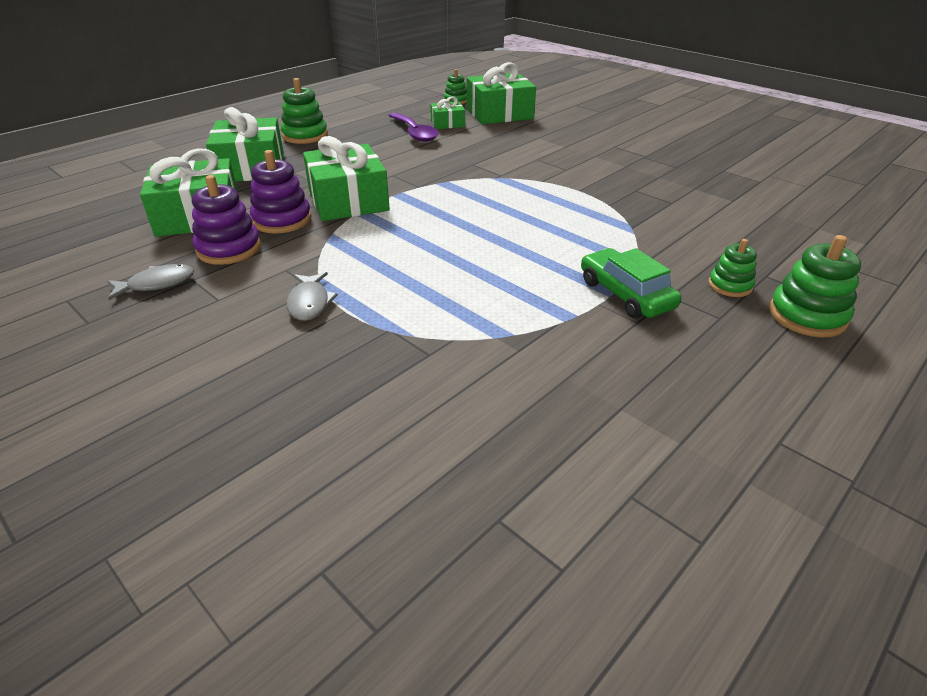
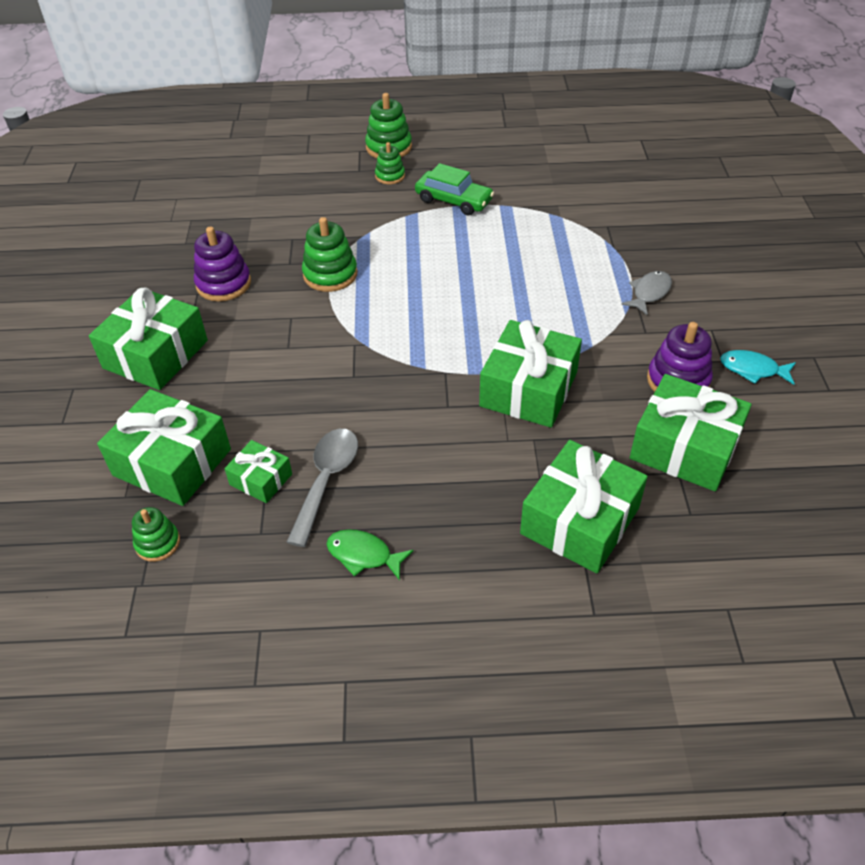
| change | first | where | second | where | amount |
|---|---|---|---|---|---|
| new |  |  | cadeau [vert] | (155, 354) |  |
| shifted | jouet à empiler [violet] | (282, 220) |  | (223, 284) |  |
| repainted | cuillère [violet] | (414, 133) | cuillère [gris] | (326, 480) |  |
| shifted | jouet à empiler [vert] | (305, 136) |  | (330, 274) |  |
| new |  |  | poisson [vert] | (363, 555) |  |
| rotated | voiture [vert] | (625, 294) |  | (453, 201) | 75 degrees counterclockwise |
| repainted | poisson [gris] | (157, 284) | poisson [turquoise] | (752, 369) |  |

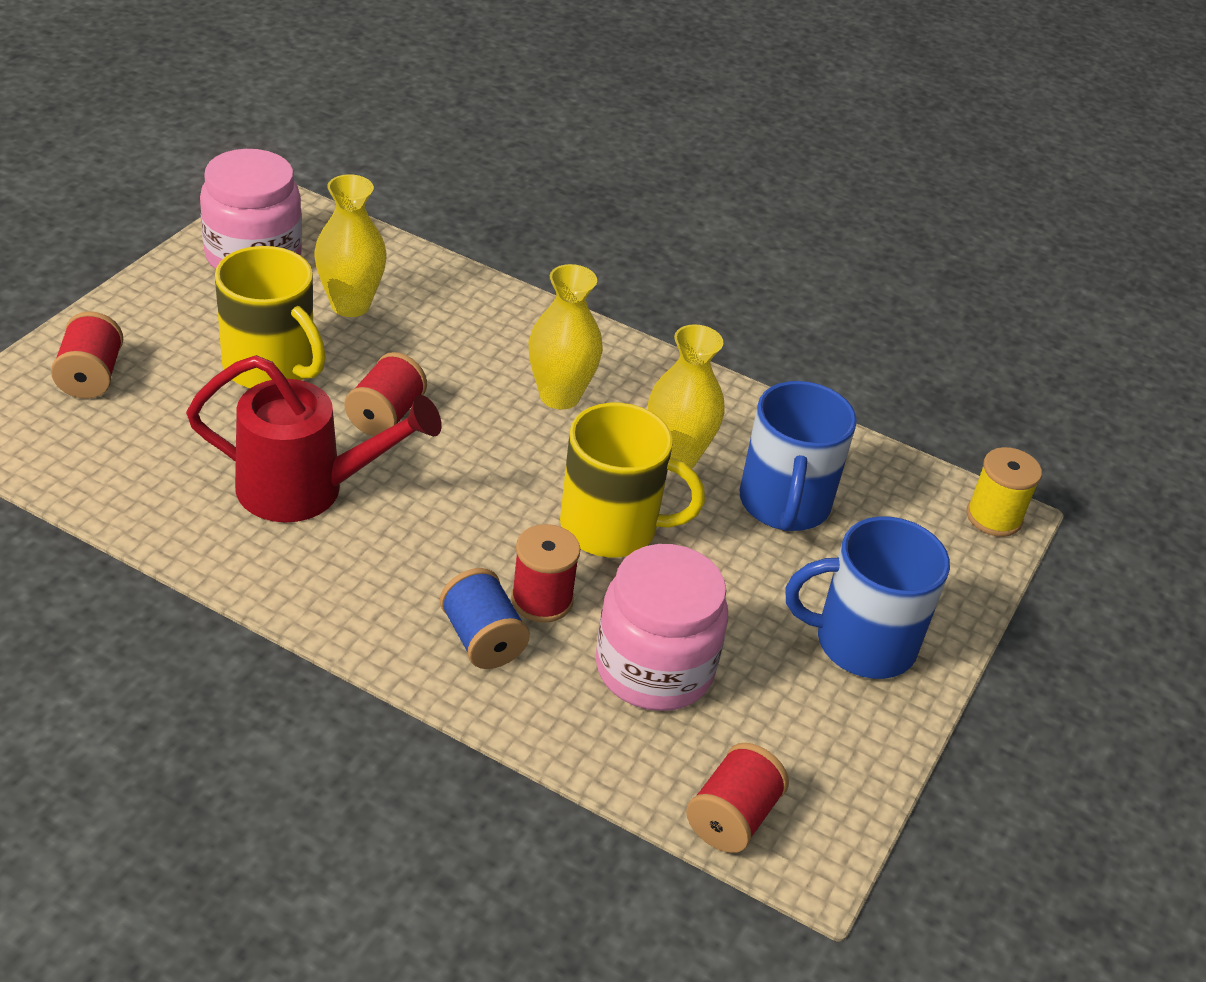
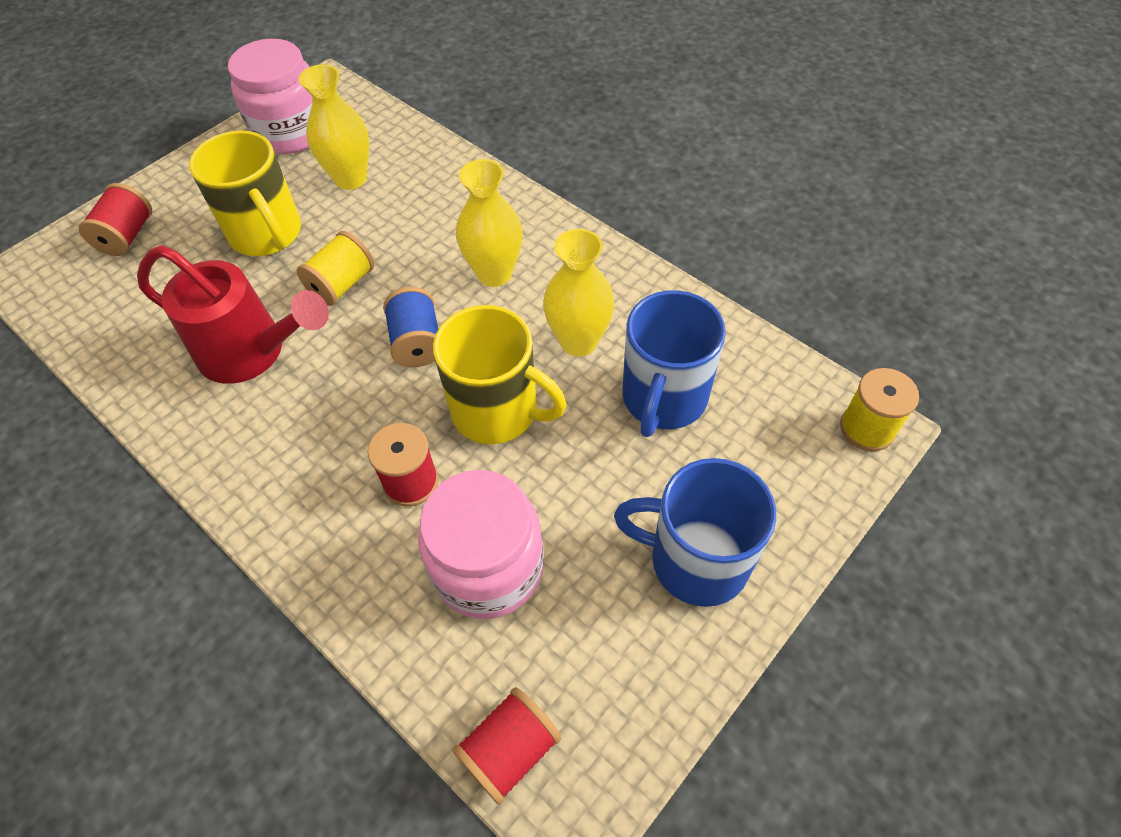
| change | first | where | second | where | amount |
|---|---|---|---|---|---|
| repainted | bobine [rouge] | (385, 415) | bobine [jaune] | (342, 284) |  |
| shifted | bobine [bleu] | (482, 639) |  | (417, 343) |  |

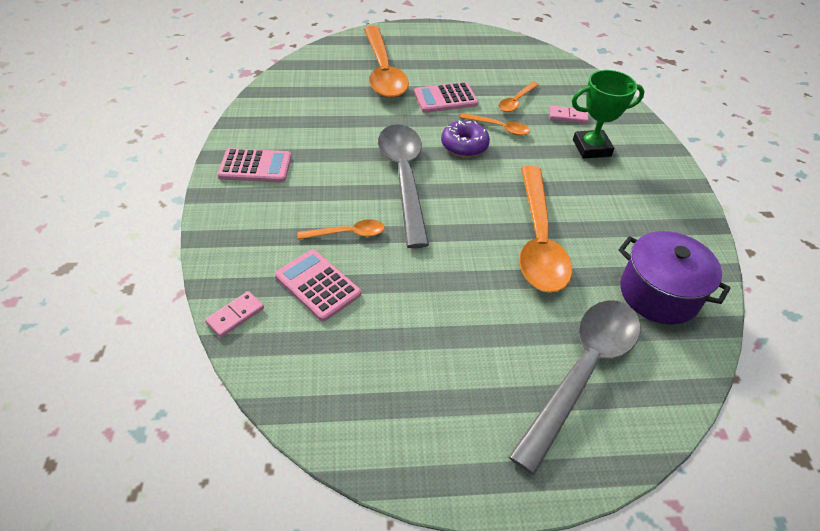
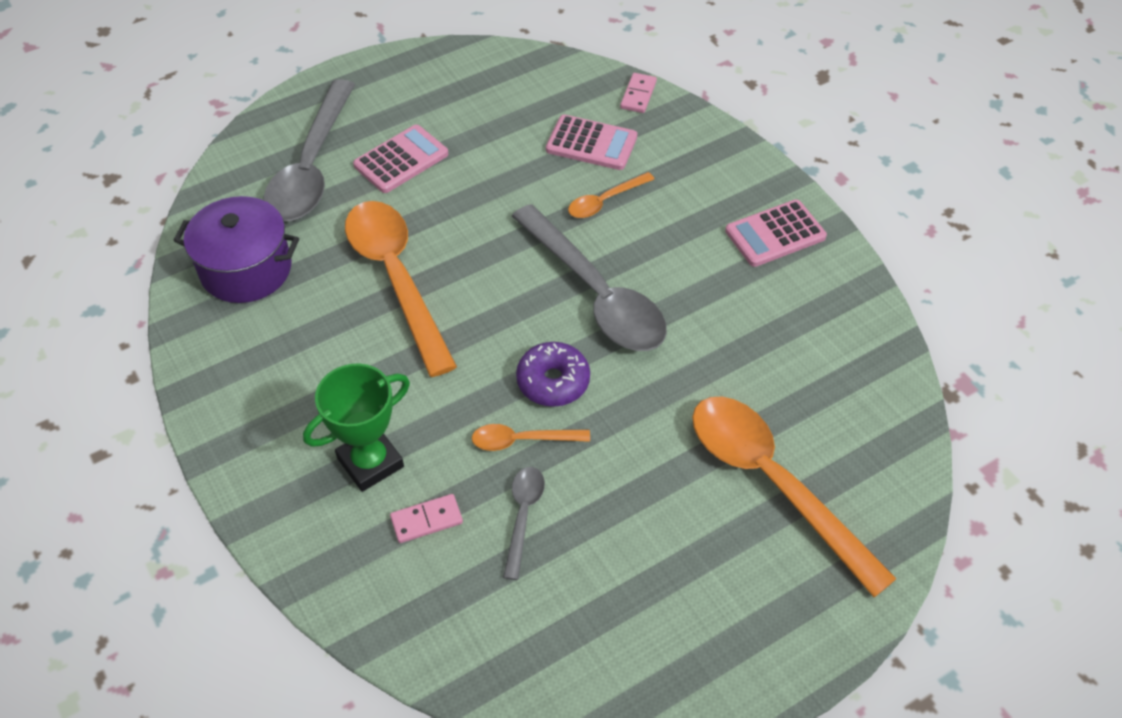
| change | first | where | second | where | amount |
|---|---|---|---|---|---|
| shifted | calculatrice [rose] | (445, 98) |  | (401, 160) |  |
| repainted | cuillère [orange] | (516, 101) | cuillère [gris] | (523, 516) |  |

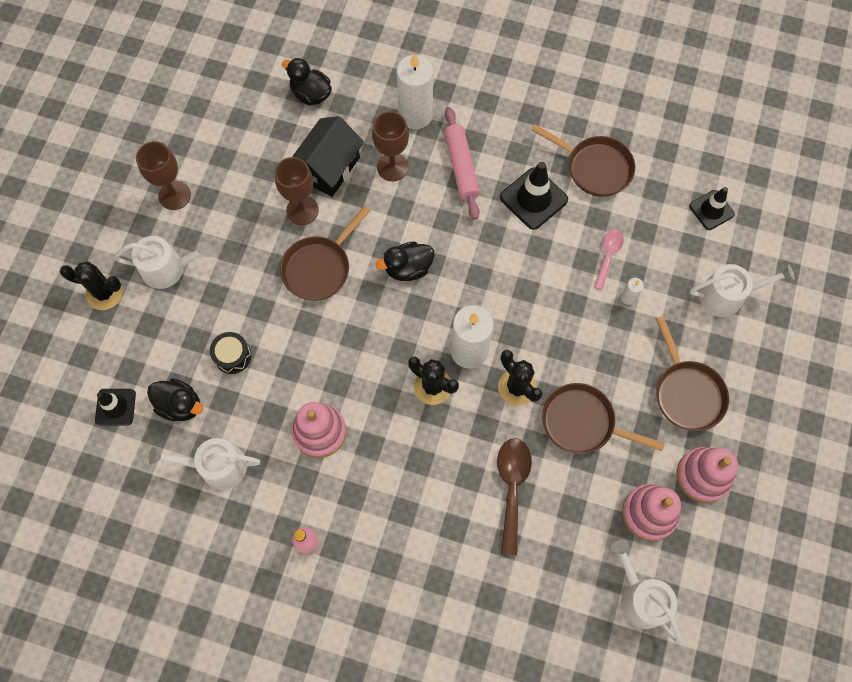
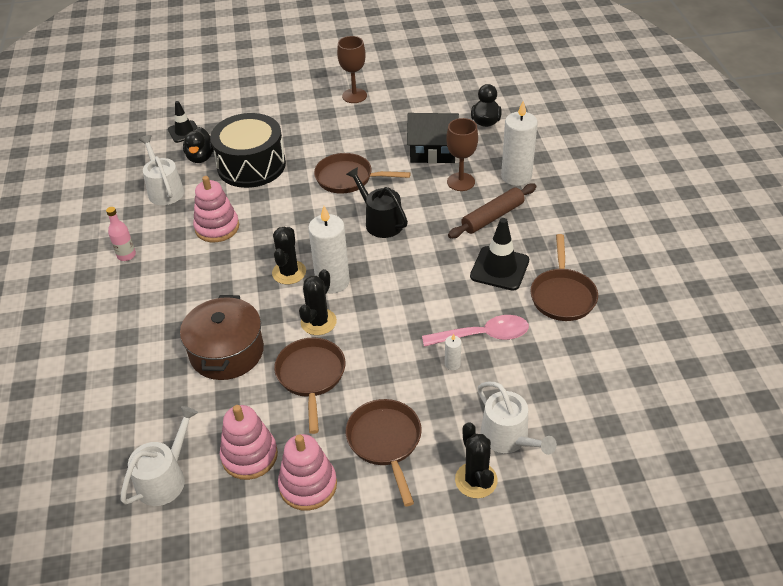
| change | first | where | second | where | amount |
|---|---|---|---|---|---|
| swapped | cuillère [marron] | (512, 487) | marmite [marron] | (227, 352) |  |
| scaled | tambour [noir] | (232, 356) |  | (251, 165) | x2.34 |
| swapped | canard [noir] | (408, 268) | arrosoir [noir] | (380, 222) |  |
| rotated | poêle [marron] | (686, 393) |  | (385, 442) | 120 degrees clockwise |
| scaled | cuillère [rose] | (608, 256) |  | (483, 335) | x1.59 |
| repainted | rouleau à pâtisserie [rose] | (461, 167) | rouleau à pâtisserie [marron] | (492, 217) |  |
| shifted | cactus [noir] | (104, 293) |  | (476, 480) |  |
| gone | arrosoir [blanc] | (168, 269) |  |  |  |
| gone | verre à pied [marron] | (302, 210) |  |  |  |
| gone | cône de chantier [noir] | (711, 210) |  |  |  |

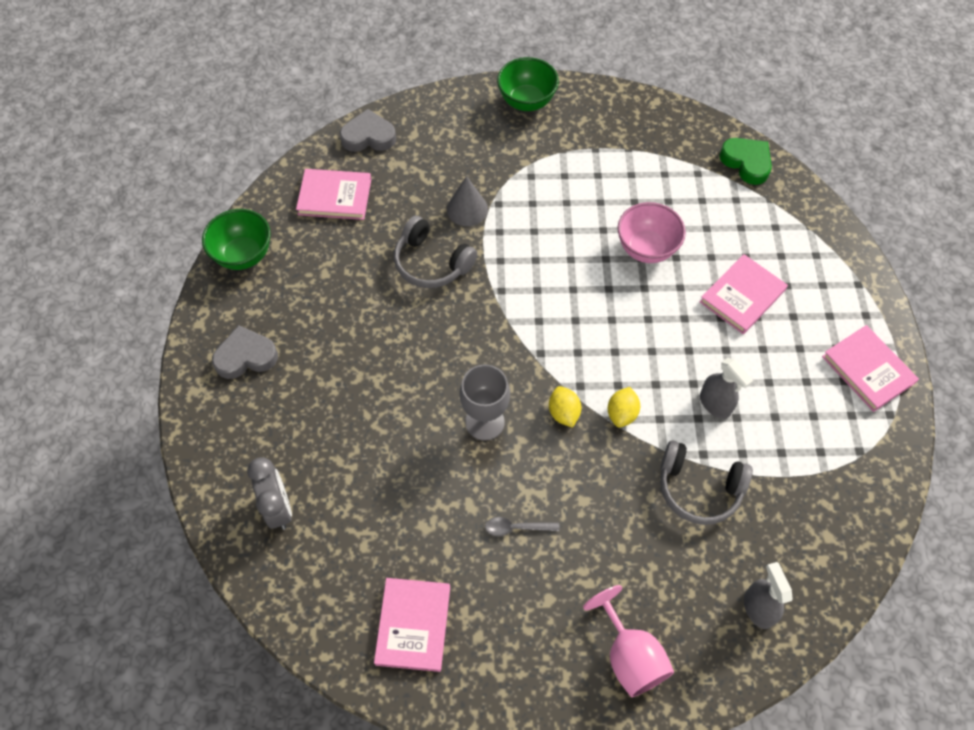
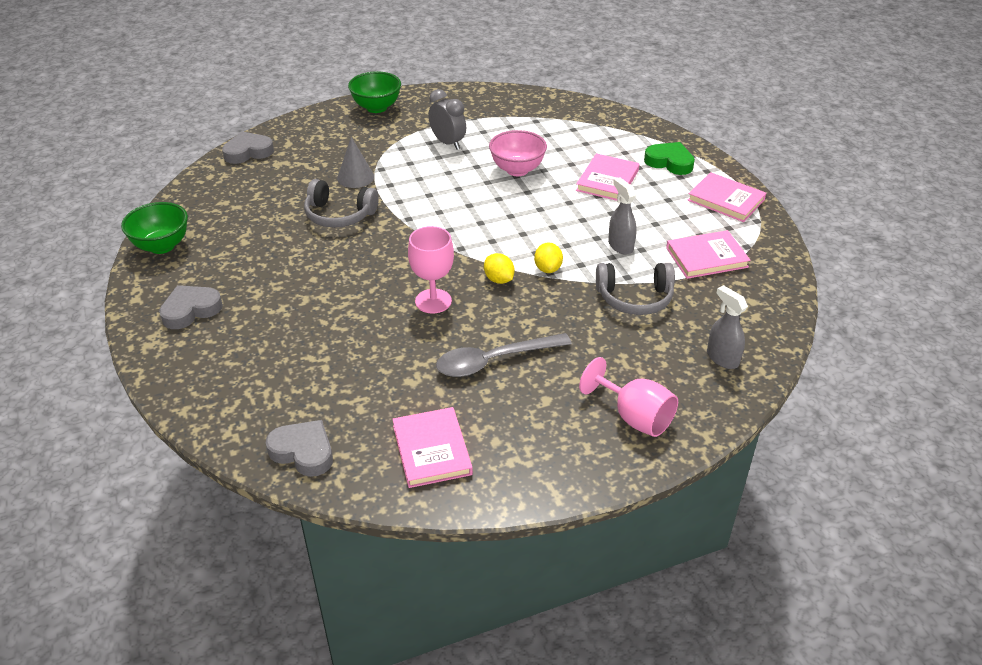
| change | first | where | second | where | amount |
|---|---|---|---|---|---|
| new |  |  | cœur [gris] | (303, 452) |  |
| repainted | verre à pied [gris] | (484, 422) | verre à pied [rose] | (433, 301) |  |
| shifted | réveil [gris] | (278, 507) |  | (448, 143) |  |
| scaled | cuillère [gris] | (516, 527) |  | (494, 361) | x2.03 |
| rotated | vaporisateur [gris] | (715, 404) |  | (620, 246) | 150 degrees counterclockwise |
| shifted | cœur [vert] | (746, 162) |  | (669, 162) |  |
| shifted | livre [rose] | (335, 196) |  | (706, 257) |  |

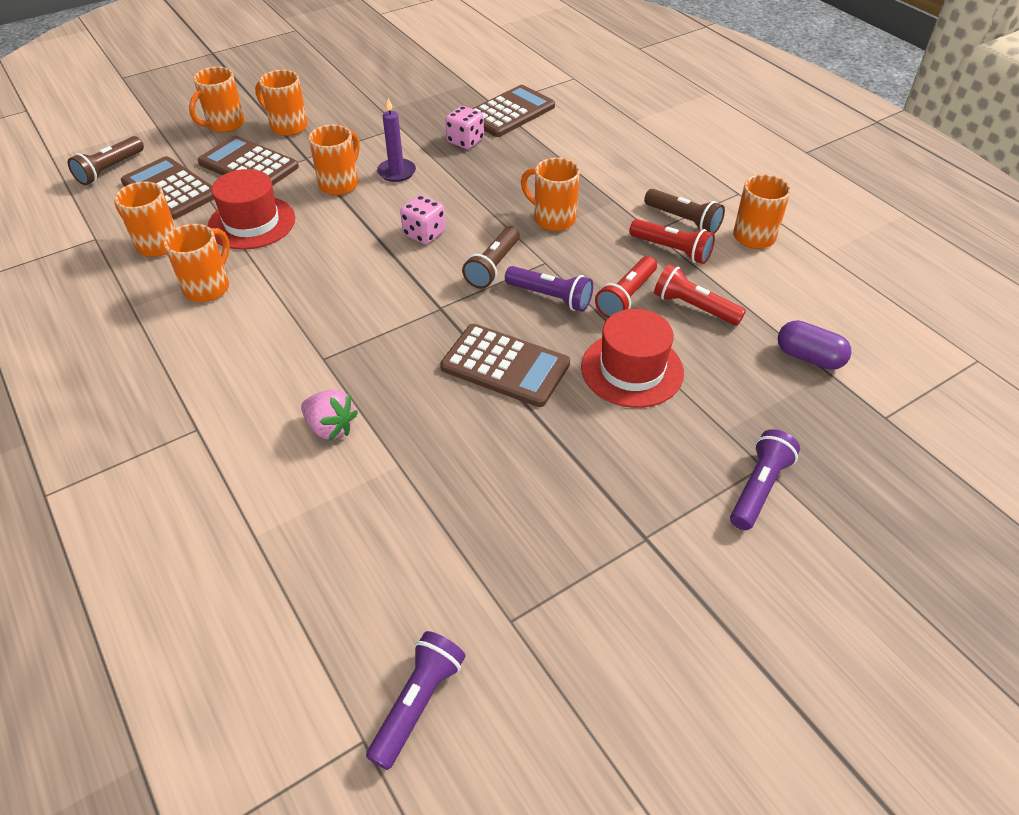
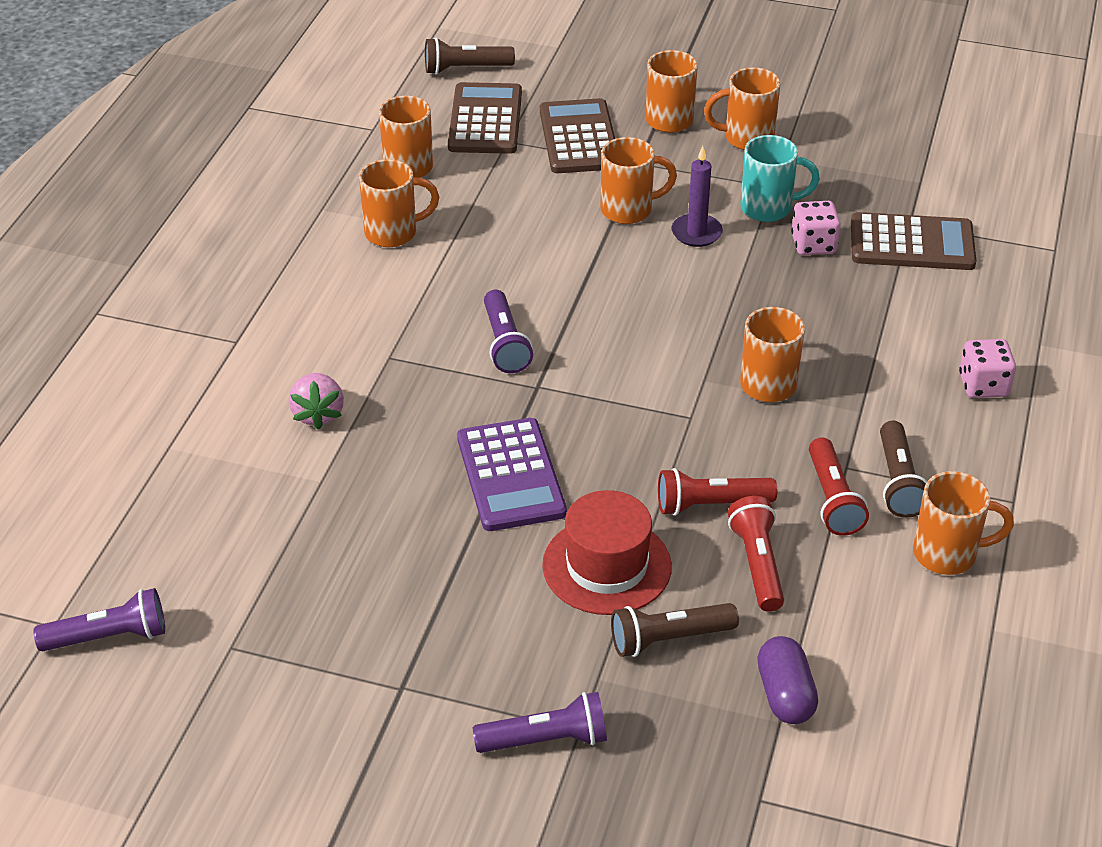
| change | first | where | second | where | amount |
|---|---|---|---|---|---|
| repainted | calculatrice [marron] | (505, 366) | calculatrice [violet] | (510, 475) |  |
| shifted | lampe de poche [violet] | (550, 297) |  | (504, 344) |  |
| shifted | lampe de poche [marron] | (493, 267) |  | (668, 639) |  |
| shifted | tasse [orange] | (224, 125) |  | (746, 138) |  |
| new |  |  | tasse [turquoise] | (768, 208) |  |
| shifted | dé [rose] | (424, 233) |  | (983, 385) |  |
| gone | chapeau [rouge] | (252, 223) |  |  |  |

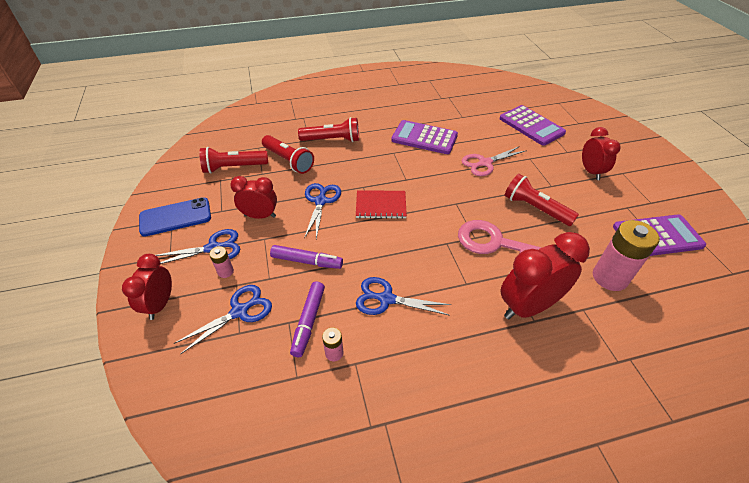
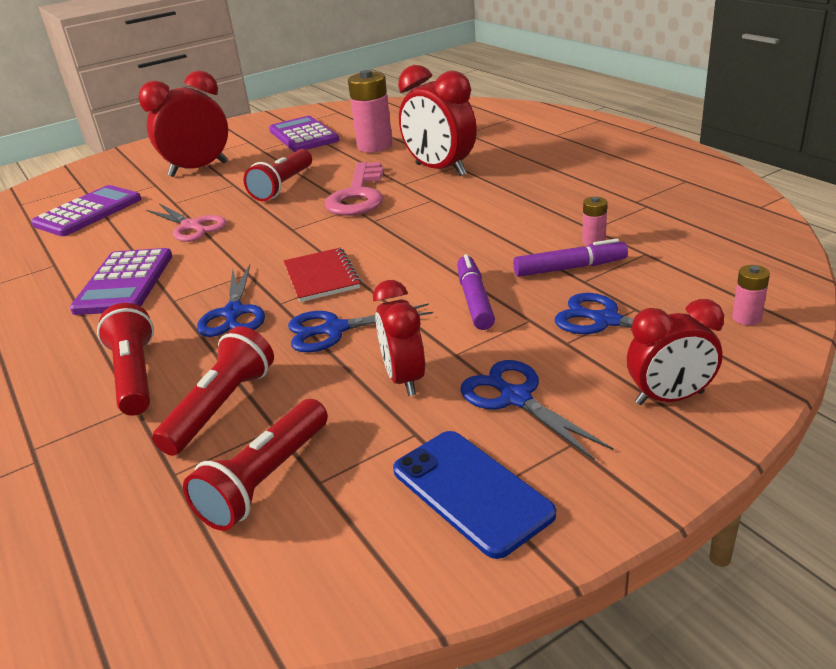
| change | first | where | second | where | amount |
|---|---|---|---|---|---|
| scaled | réveil [rouge] | (590, 172) |  | (198, 169) | x1.58 |
| rotated | lampe de poche [rouge] | (234, 167) |  | (265, 480) | 60 degrees clockwise |
| shifted | ciseaux [bleu] | (386, 299) |  | (234, 313) |  |
| shifted | pile [rose] | (225, 271) |  | (746, 318) |  |

